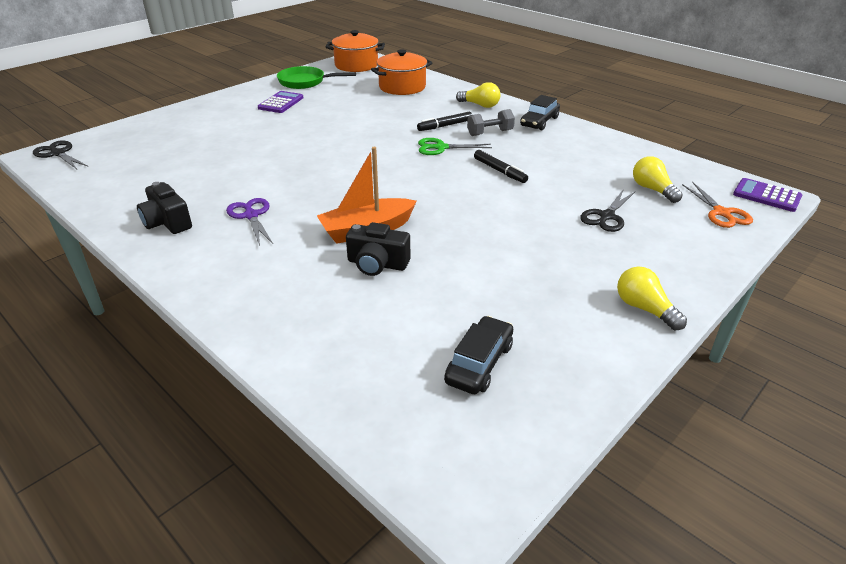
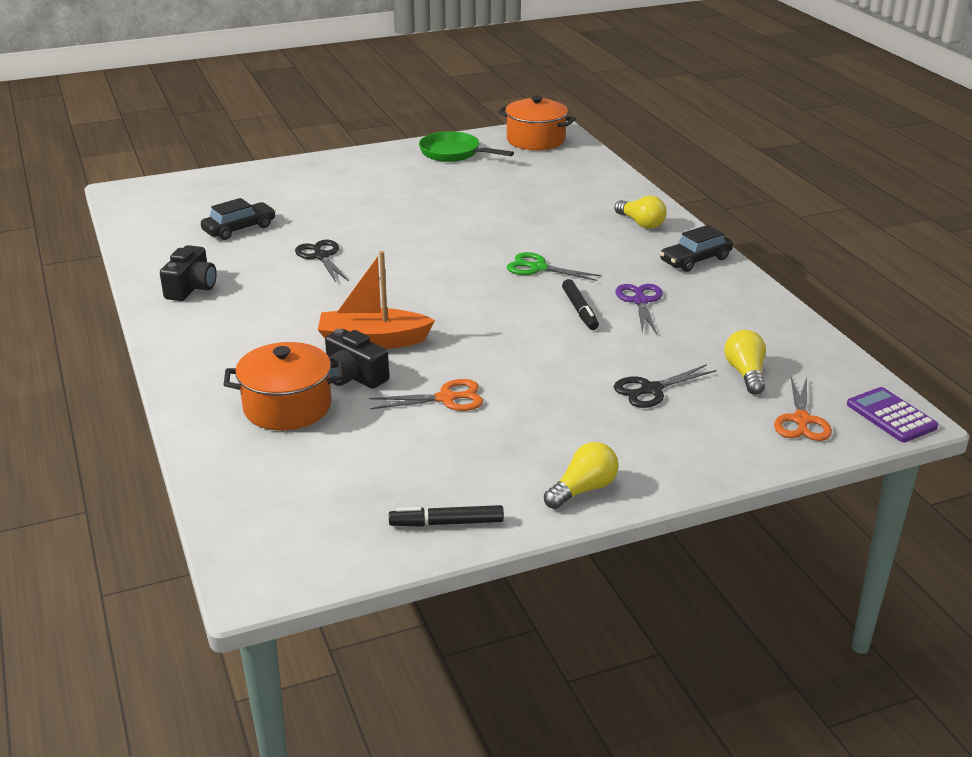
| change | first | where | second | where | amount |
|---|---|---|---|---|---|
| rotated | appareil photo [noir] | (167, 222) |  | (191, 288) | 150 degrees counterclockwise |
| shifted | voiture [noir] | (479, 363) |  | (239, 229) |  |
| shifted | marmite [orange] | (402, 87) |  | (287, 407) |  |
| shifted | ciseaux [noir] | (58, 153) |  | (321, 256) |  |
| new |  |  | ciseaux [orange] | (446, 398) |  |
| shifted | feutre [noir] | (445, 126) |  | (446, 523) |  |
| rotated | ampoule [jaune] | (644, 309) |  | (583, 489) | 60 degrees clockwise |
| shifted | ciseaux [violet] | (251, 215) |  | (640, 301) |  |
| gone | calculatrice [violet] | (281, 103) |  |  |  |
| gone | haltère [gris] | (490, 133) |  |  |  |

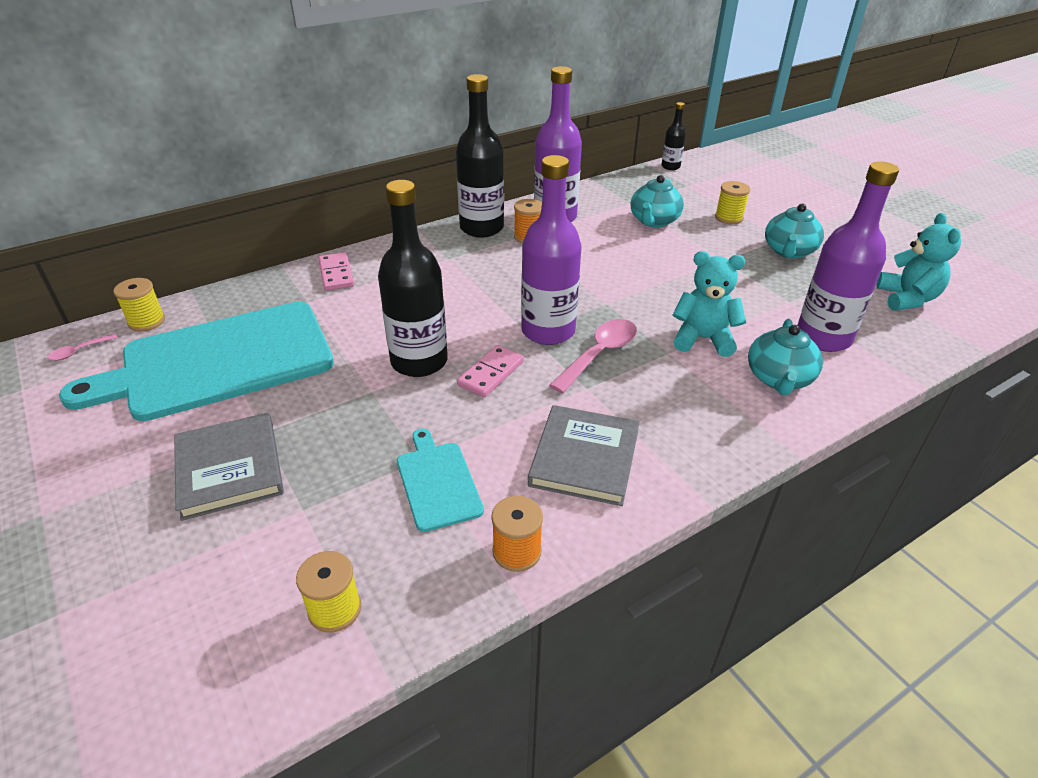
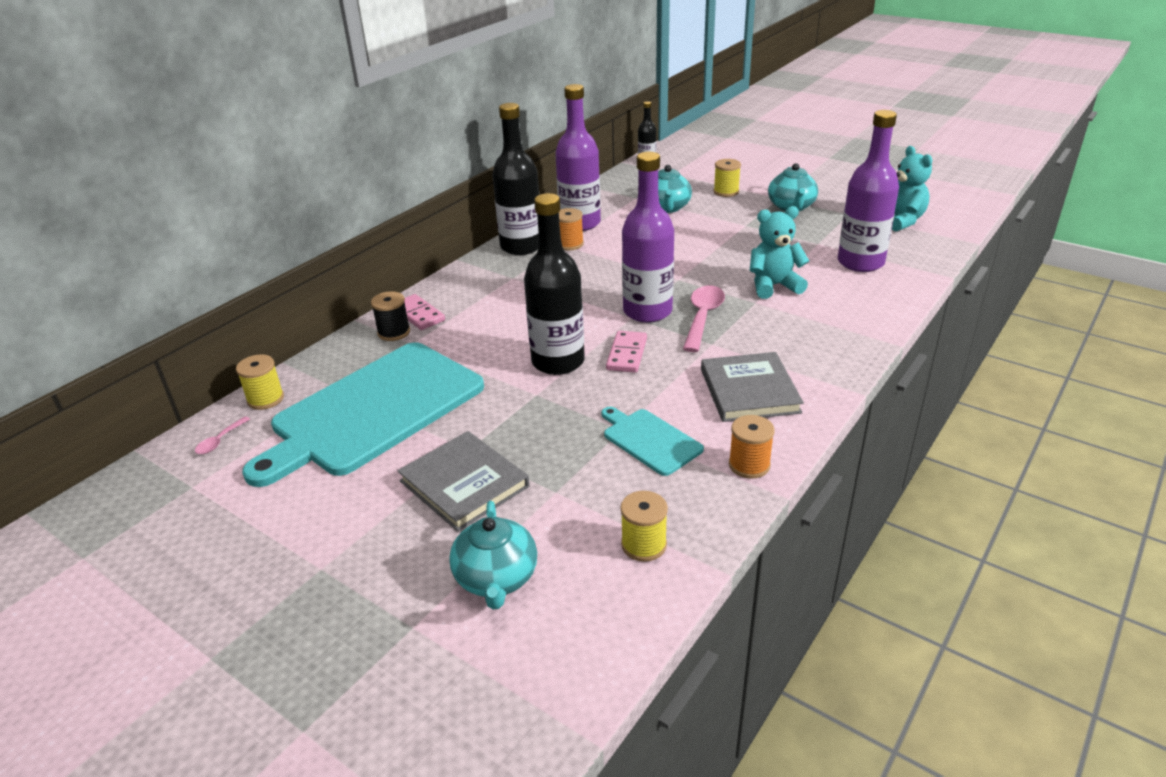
| change | first | where | second | where | amount |
|---|---|---|---|---|---|
| new |  |  | bobine [noir] | (394, 332) |  |
| shifted | théière [turquoise] | (779, 379) |  | (496, 578) |  |

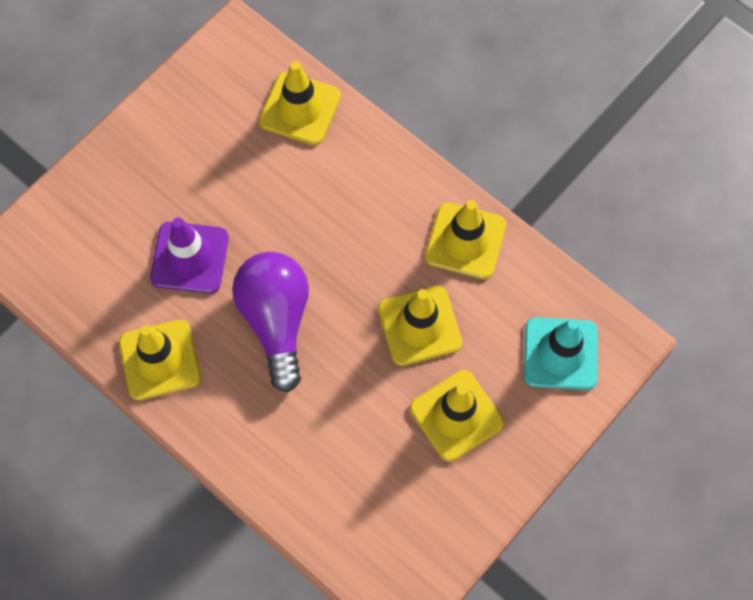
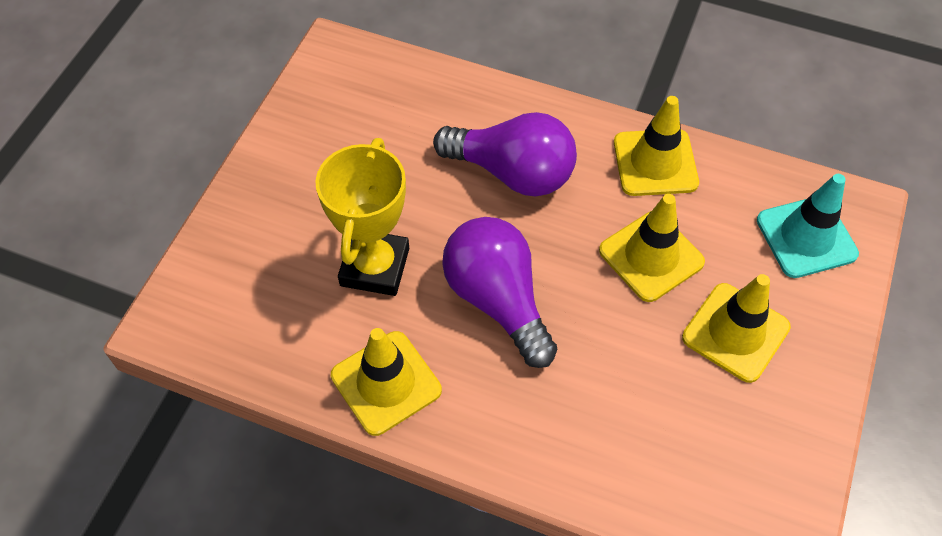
| change | first | where | second | where | amount |
|---|---|---|---|---|---|
| swapped | cône de chantier [violet] | (189, 258) | trophée [jaune] | (375, 267) |  |
| new |  |  | ampoule [violet] | (512, 172) |  |
| gone | cône de chantier [jaune] | (300, 109) |  |  |  |

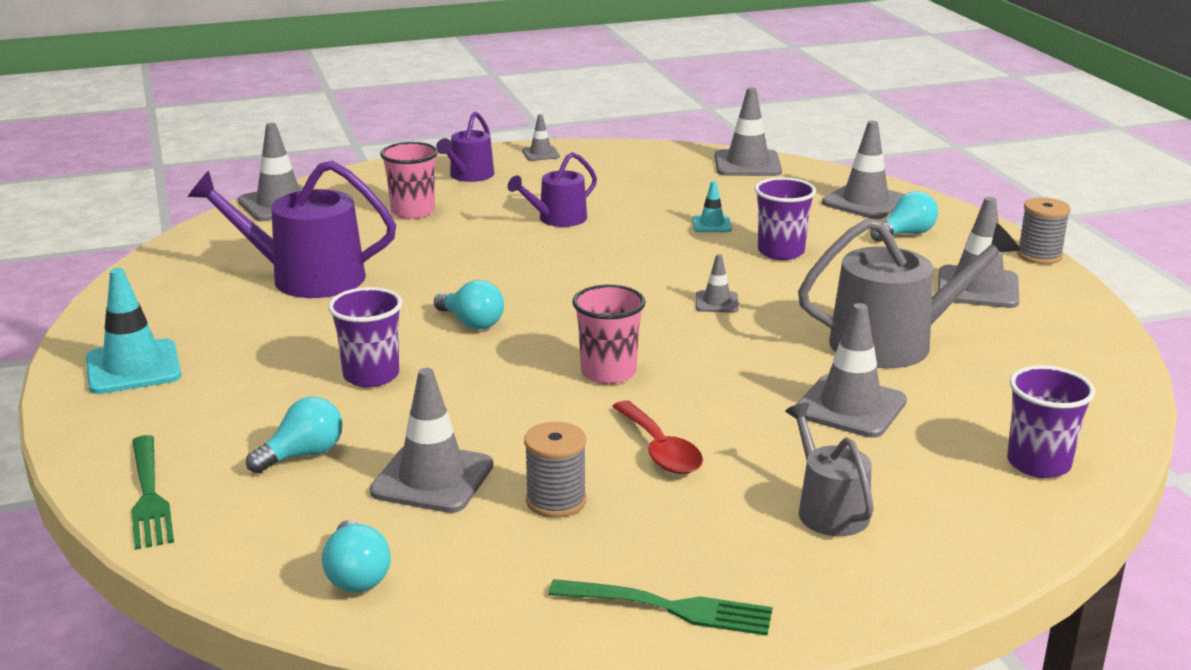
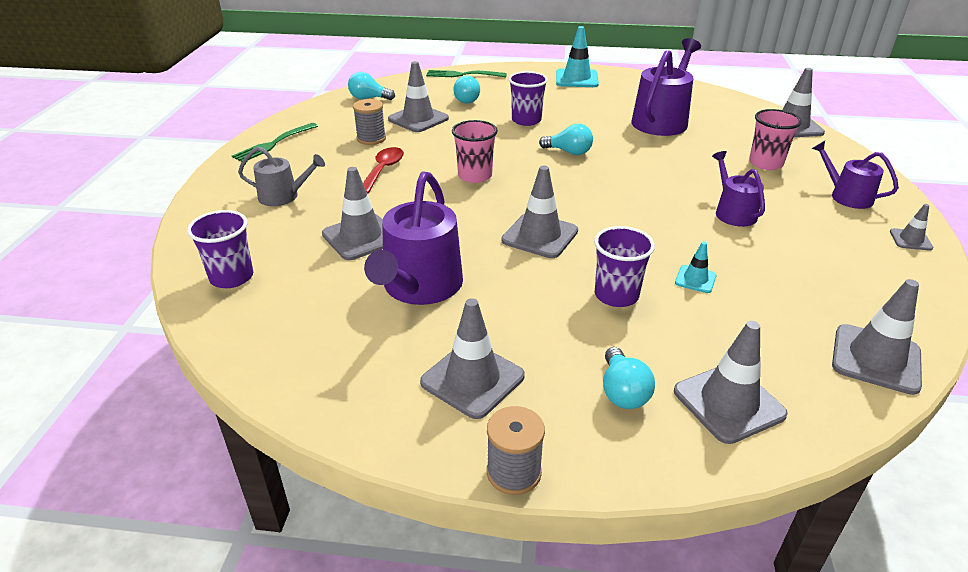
| change | first | where | second | where | amount |
|---|---|---|---|---|---|
| rotated | cuillère [rouge] | (660, 450) |  | (383, 170) | 105 degrees clockwise |
| repainted | arrosoir [gris] | (893, 343) | arrosoir [violet] | (420, 287) |  |
| scaled | cône de chantier [gris] | (717, 302) |  | (540, 236) | x1.89 |
| rotated | ampoule [turquoise] | (471, 323) |  | (569, 152) | 135 degrees counterclockwise |

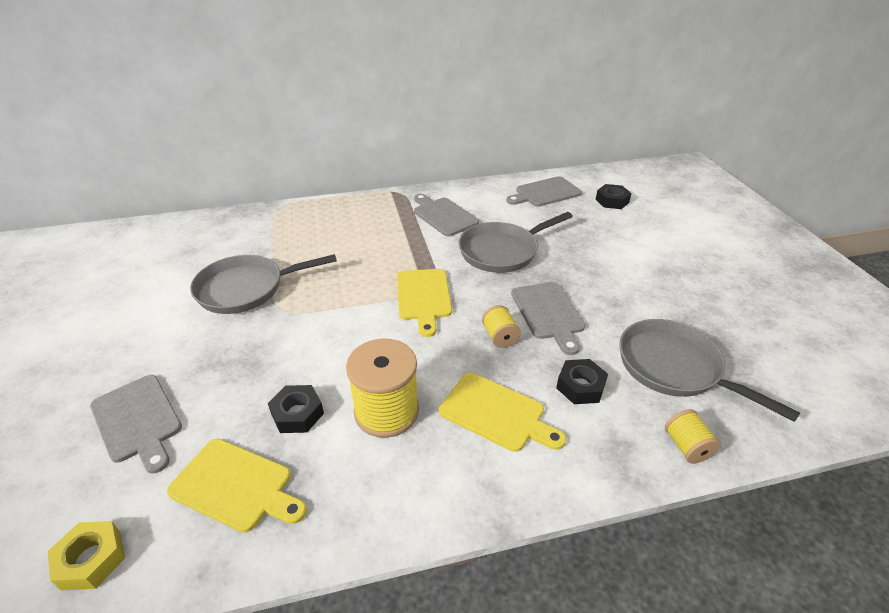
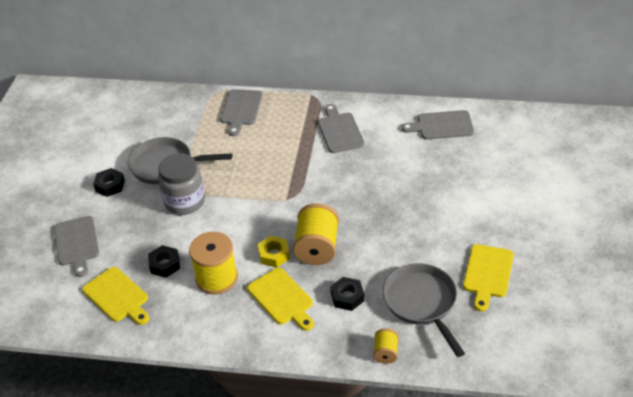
| change | first | where | second | where | amount |
|---|---|---|---|---|---|
| shifted | écrou [noir] | (612, 201) |  | (110, 185) |  |
| new |  |  | bocal [gris] | (185, 201) |  |
| shifted | planche à découper [gris] | (548, 313) |  | (241, 109) |  |
| shifted | écrou [jaune] | (91, 559) |  | (274, 255) |  |
| scaled | bobine [jaune] | (500, 336) |  | (317, 248) | x1.94 |
| shifted | planche à découper [jaune] | (423, 297) |  | (487, 274) |  |
| gone | poêle [gris] | (502, 251) |  |  |  |

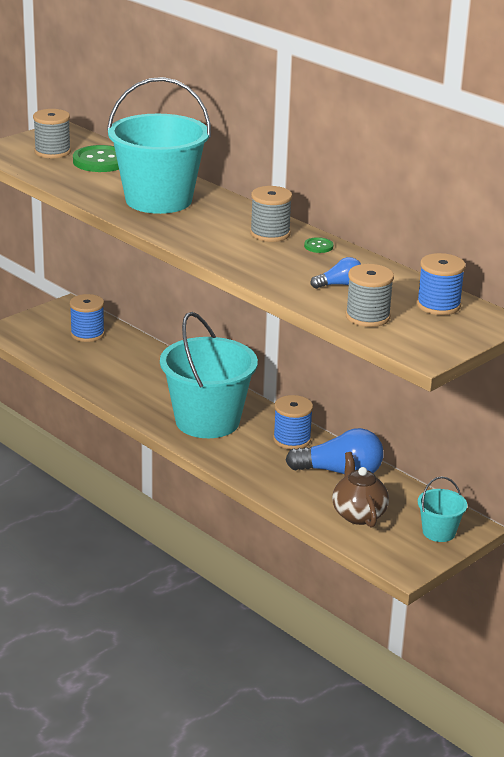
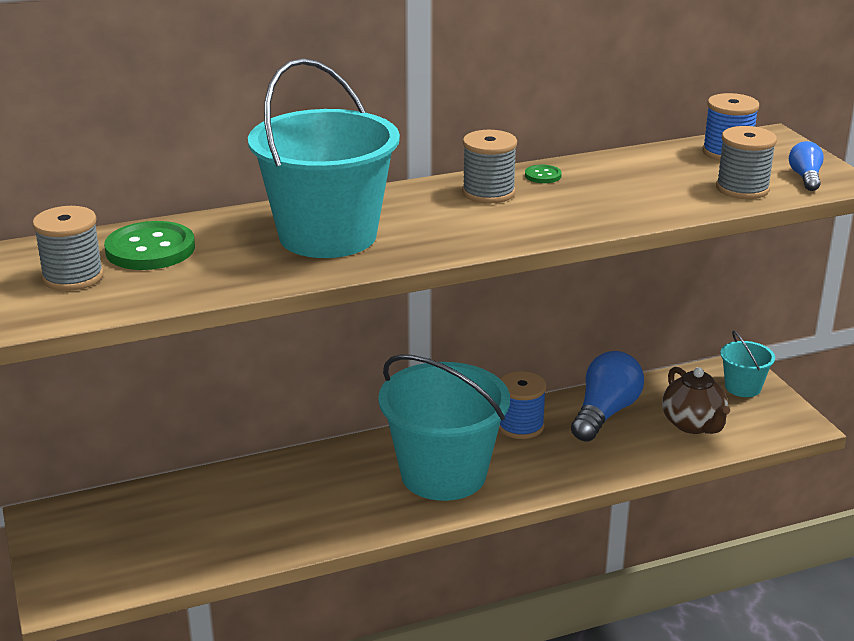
| change | first | where | second | where | amount |
|---|---|---|---|---|---|
| rotated | théière [marron] | (358, 514) |  | (693, 424) | 120 degrees counterclockwise |
| shifted | ampoule [bleu] | (339, 285) |  | (805, 178) |  |
| gone | bobine [bleu] | (87, 334) |  |  |  |

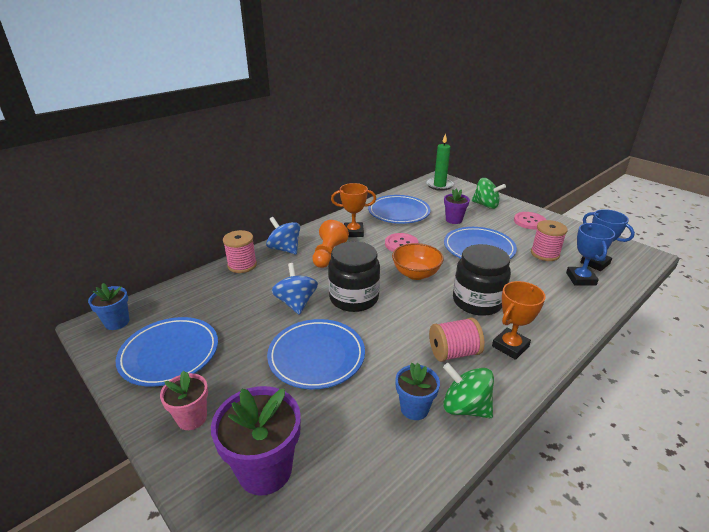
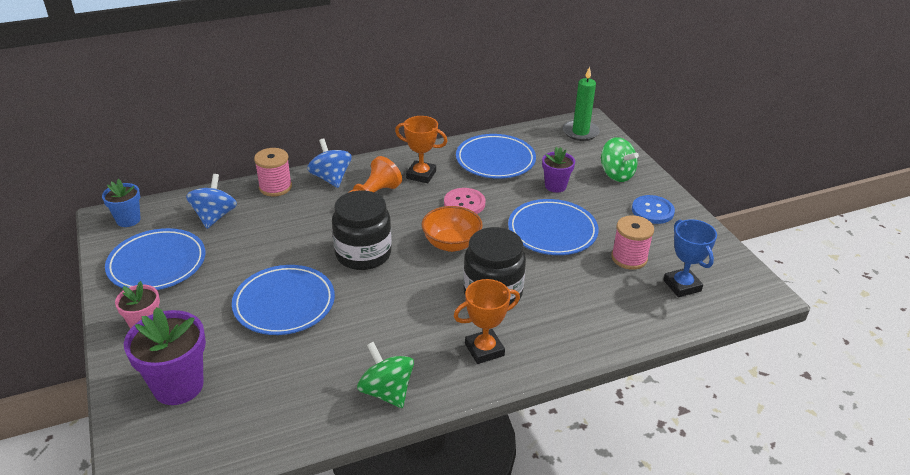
| change | first | where | second | where | amount |
|---|---|---|---|---|---|
| shifted | toupie [bleu] | (296, 303) |  | (214, 216) |  |
| repainted | bouton [rose] | (529, 221) | bouton [bleu] | (652, 211) |  |
| gone | pot de fleurs [bleu] | (414, 408) |  |  |  |
| gone | bobine [rose] | (454, 352) |  |  |  |
| gone | trophée [bleu] | (580, 279) |  |  |  |

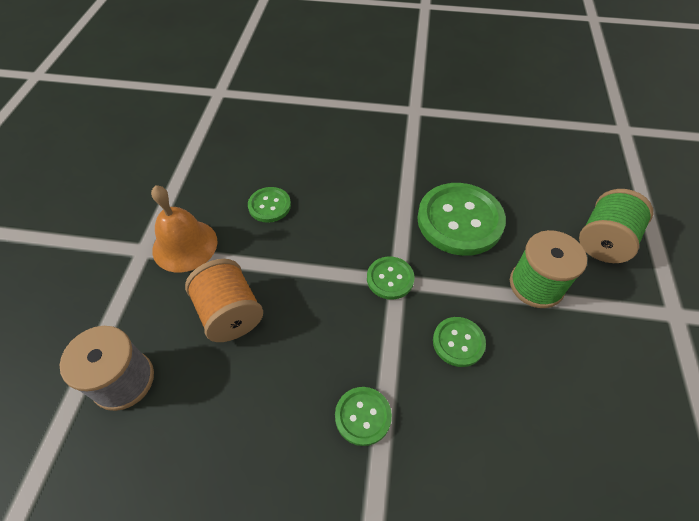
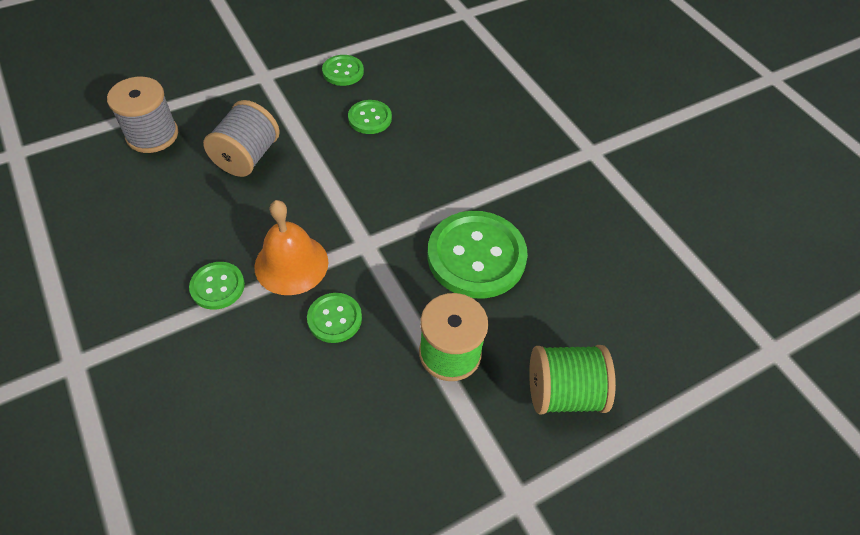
| change | first | where | second | where | amount |
|---|---|---|---|---|---|
| repainted | bobine [orange] | (230, 313) | bobine [gris] | (247, 157) |  |
| shifted | cloche [orange] | (185, 245) |  | (291, 264) |  |
| shifted | bouton [vert] | (390, 279) |  | (343, 72) |  |

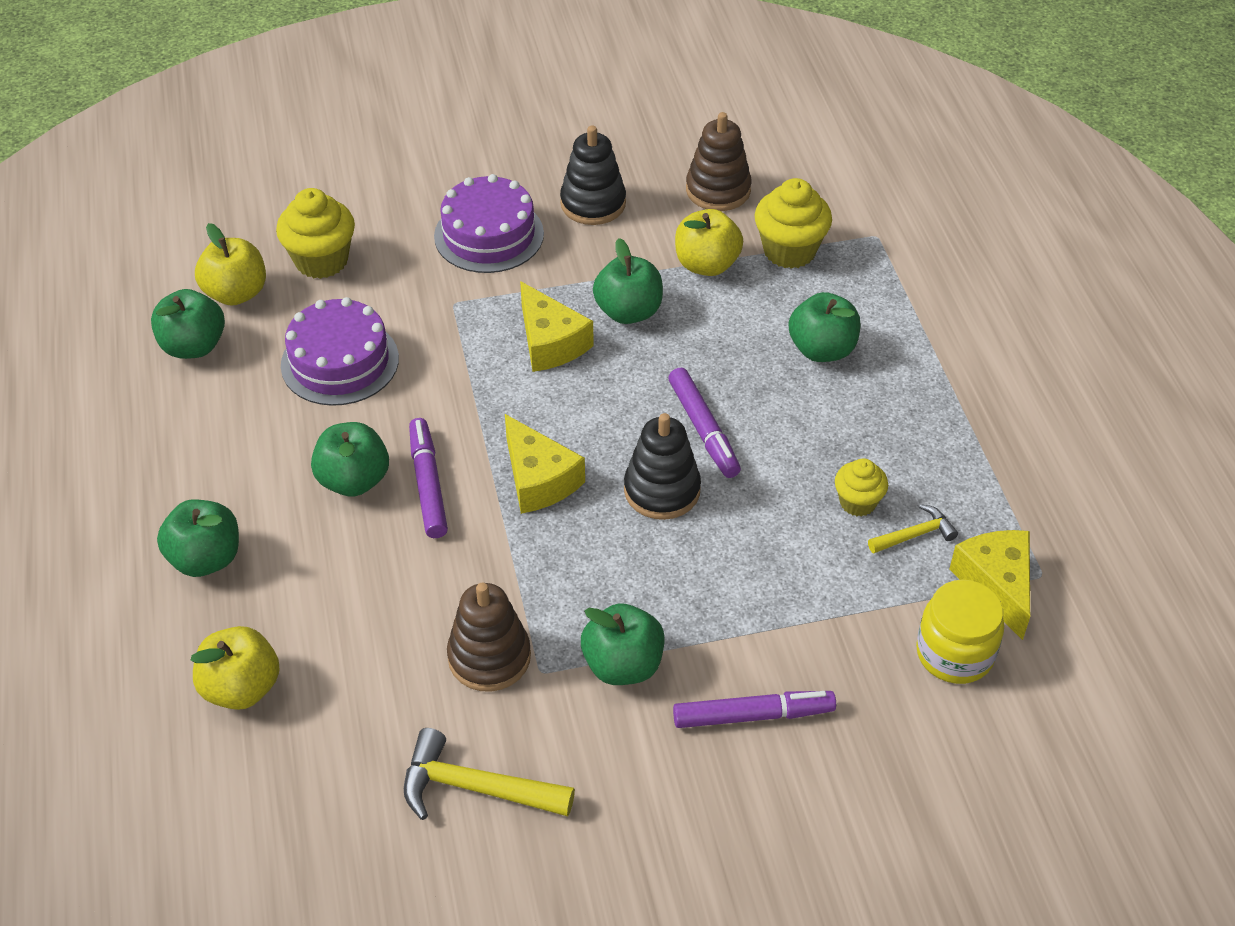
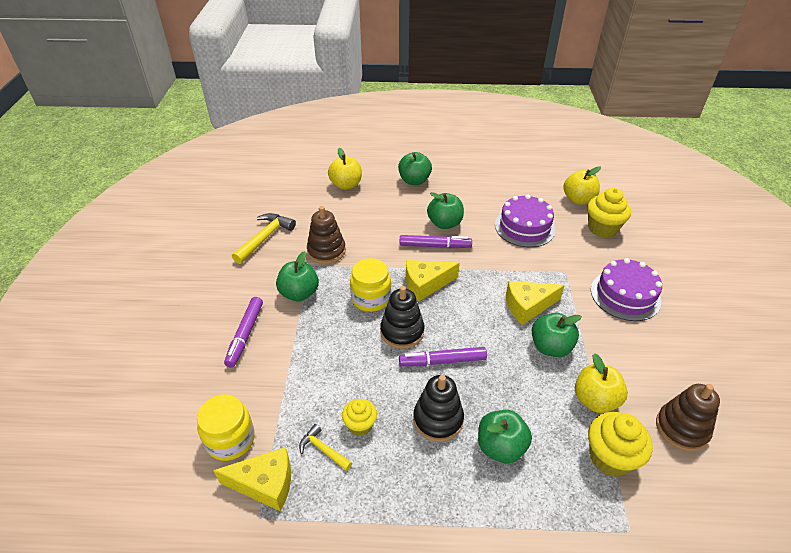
| change | first | where | second | where | amount |
|---|---|---|---|---|---|
| rotated | marteau [jaune] | (915, 534) |  | (323, 449) | 135 degrees clockwise |
| new |  |  | bocal [jaune] | (371, 298) |  |
| shifted | jouet à empiler [noir] | (593, 203) |  | (438, 419) |  |
| gone | pomme [vert] | (193, 346) |  |  |  |

